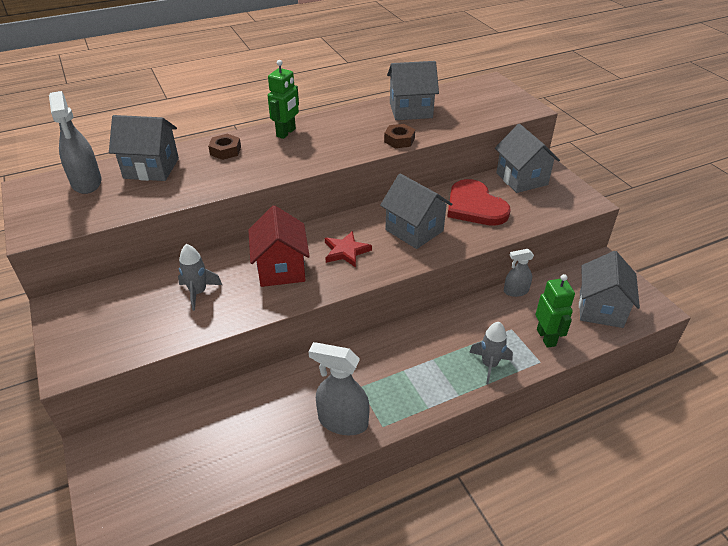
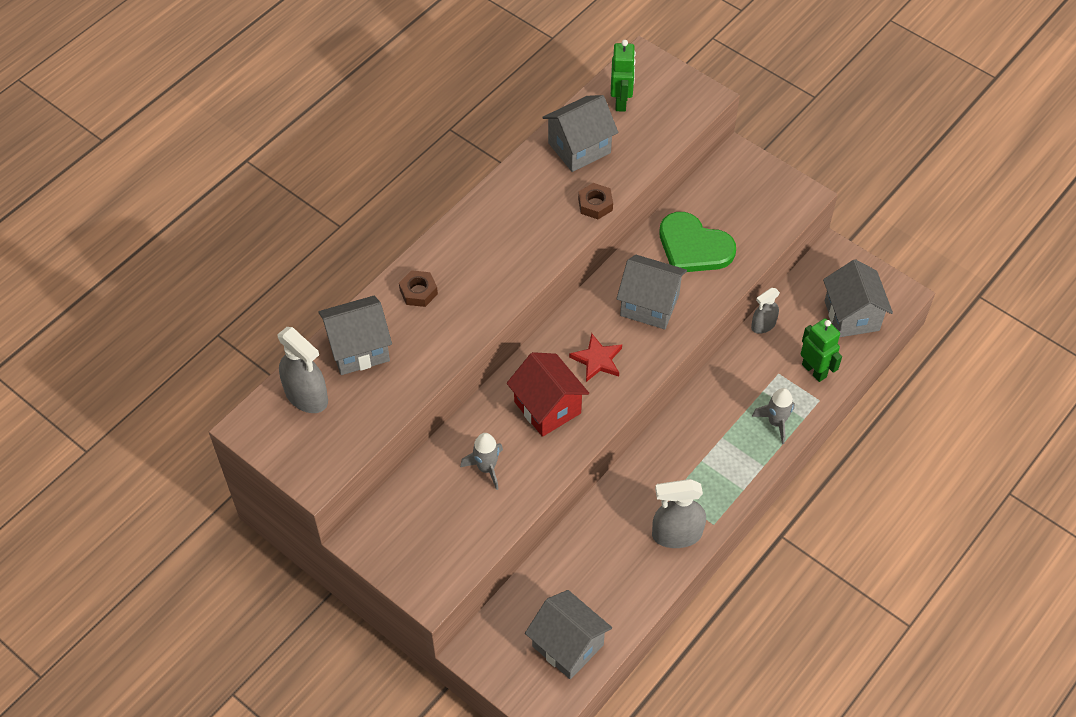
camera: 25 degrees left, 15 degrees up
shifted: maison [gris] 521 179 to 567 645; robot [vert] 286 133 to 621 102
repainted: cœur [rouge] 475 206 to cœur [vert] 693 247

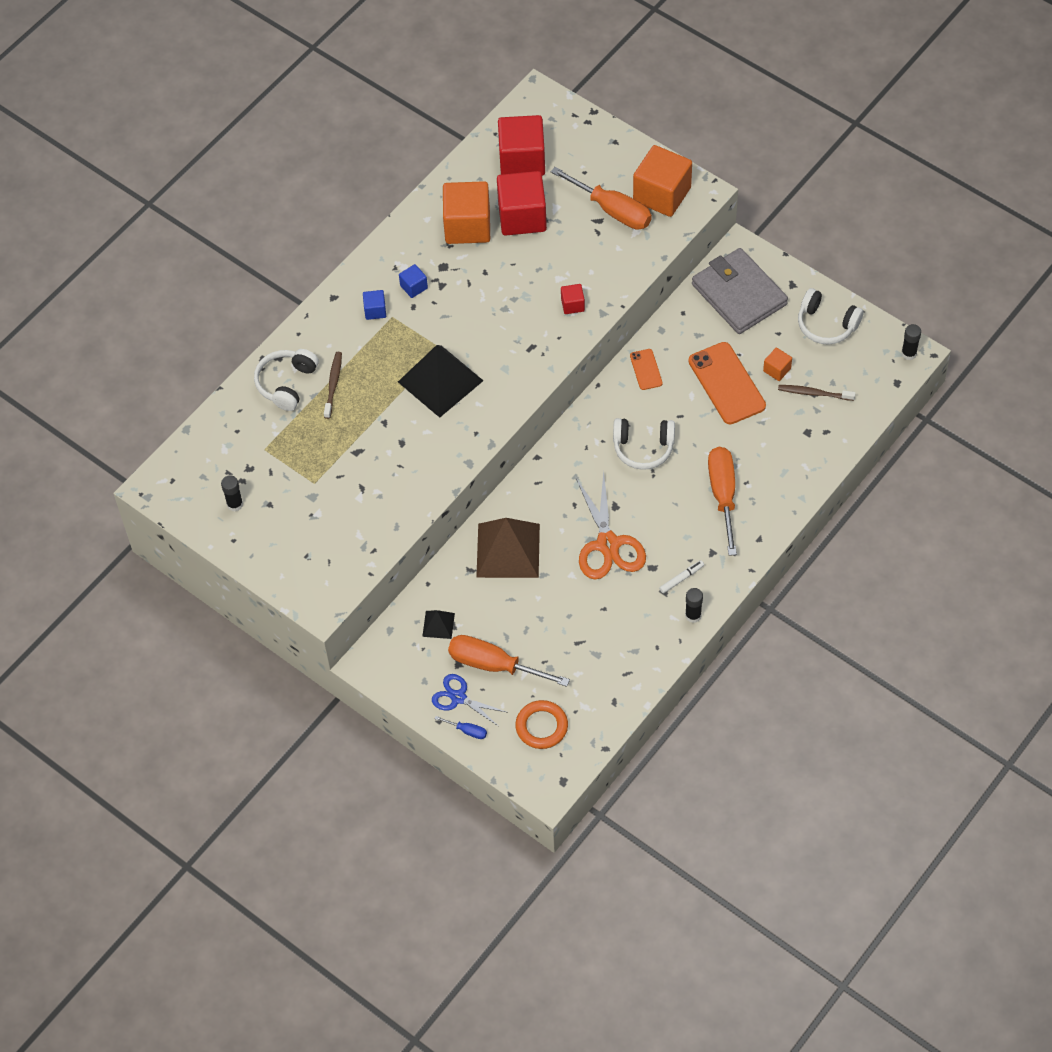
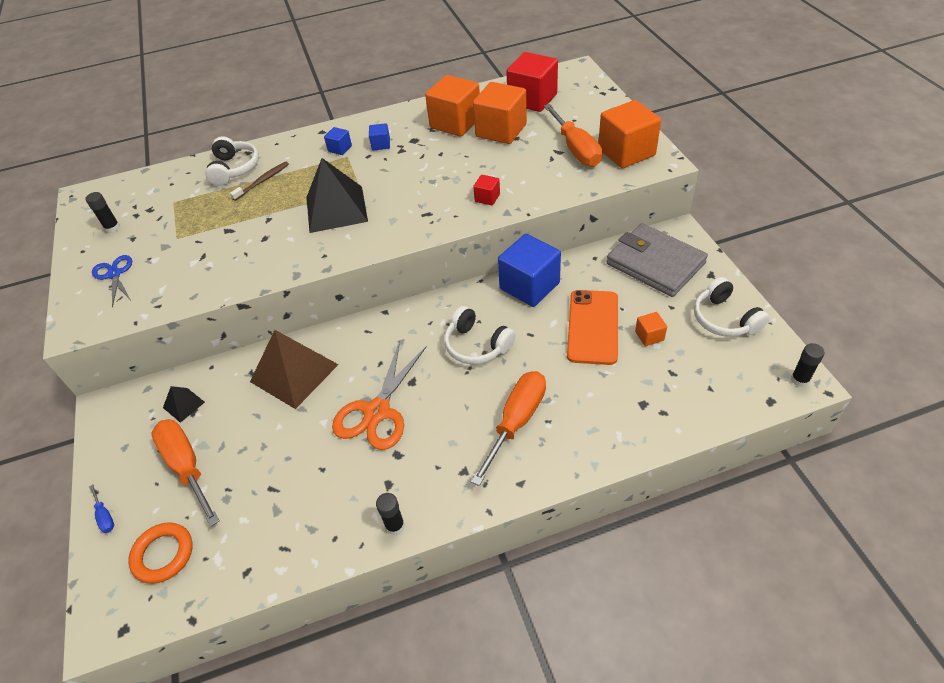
camera: 35 degrees right, 10 degrees down
gone: feutre [blanc] 681 578; brosse à dents [marron] 814 393
shifted: ciseaux [bleu] 458 697 to 114 274
swapped: téléphone [orange] 646 369 to cube [bleu] 529 286
repainted: cube [rouge] 522 217 to cube [orange] 501 130
rotated: casque audio [blanc] 286 383 = 234 168 120 degrees clockwise; portefeuille [gris] 739 294 = 655 263 45 degrees counterclockwise

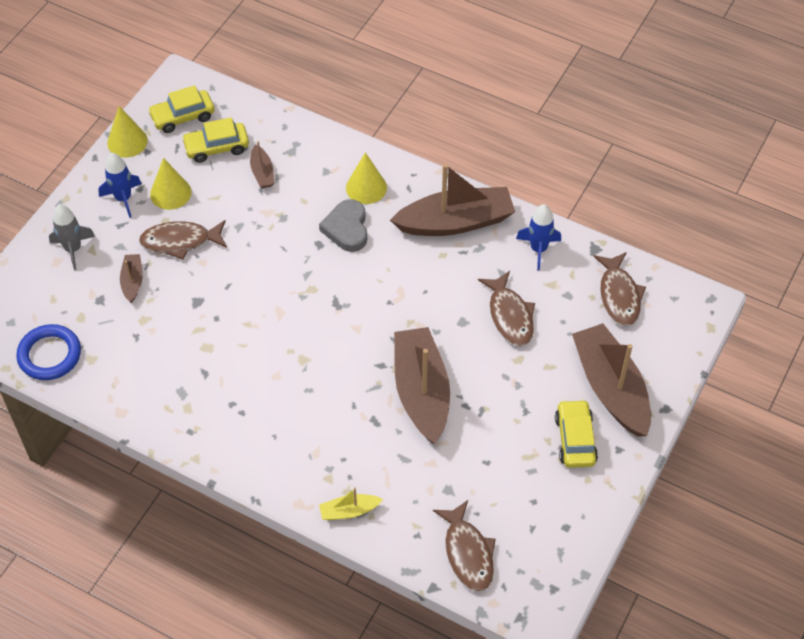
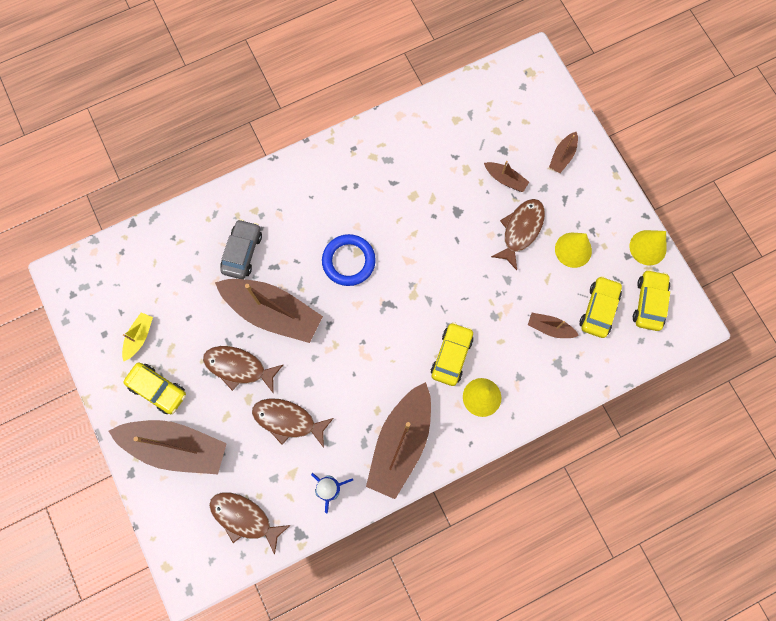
camera: 125 degrees right, 20 degrees up
gone: fusée [bleu] 123 198
new: voiture [gris] 242 252
shifted: bateau [jaune] 349 511 to 139 337; poisson [marron] 468 553 to 239 367; anneau [bleu] 49 355 to 348 261
swapped: cœur [gris] 347 228 to voiture [jaune] 451 356; fusée [gris] 73 249 to bateau [marron] 562 156

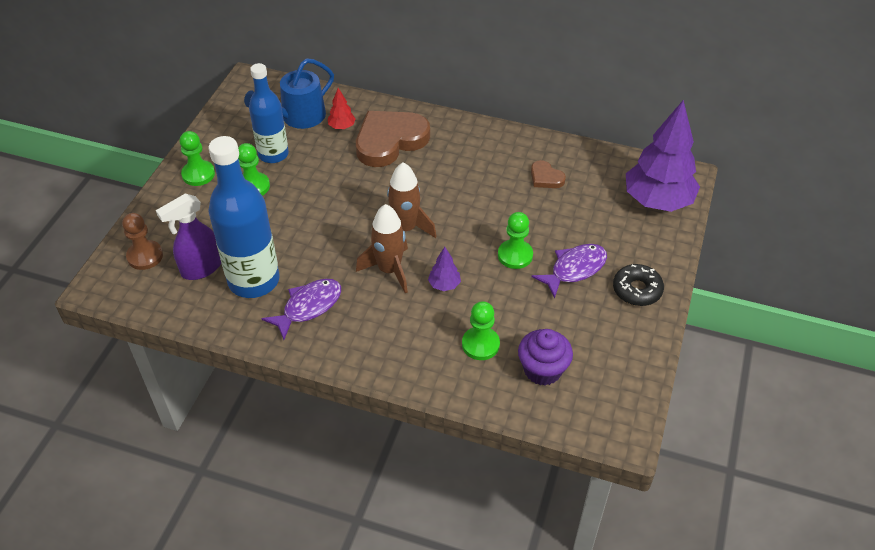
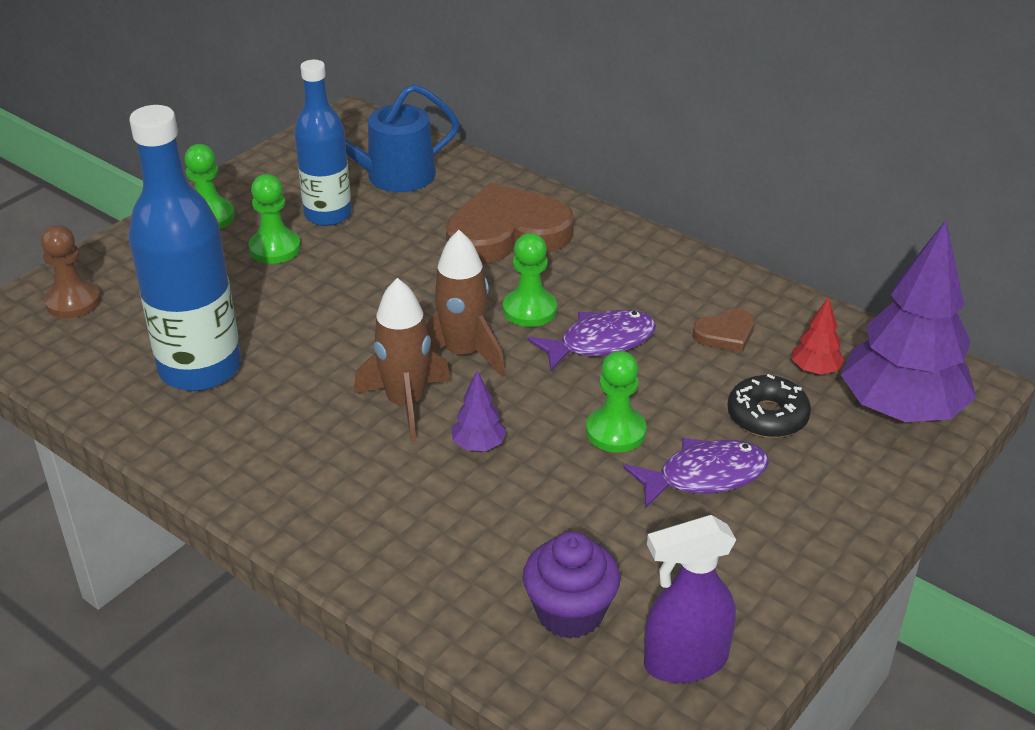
camera: 20 degrees right, 10 degrees down
shifted: pion [vert] 480 344 to 529 310; poisson [violet] 308 307 to 600 342; vaporisateur [violet] 201 268 to 684 662; beignet [noir] 637 290 to 767 416; arbre [rouge] 342 127 to 815 370
rotated: cœur [marron] 546 177 = 725 334 90 degrees counterclockwise

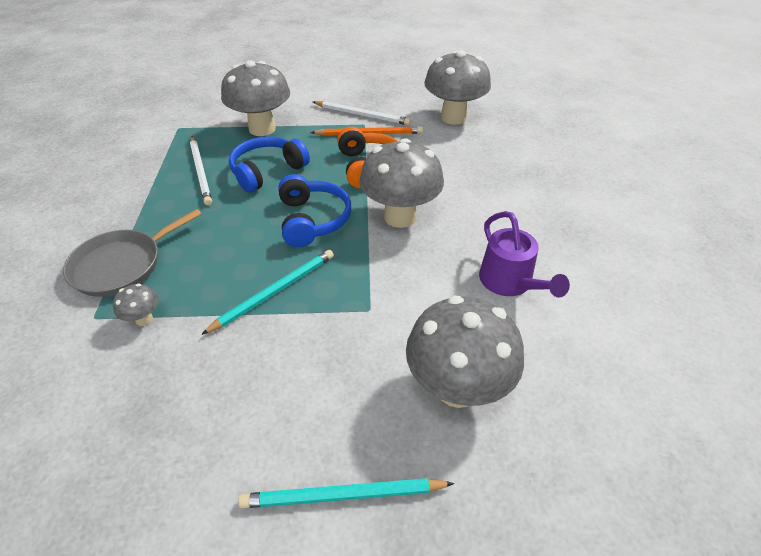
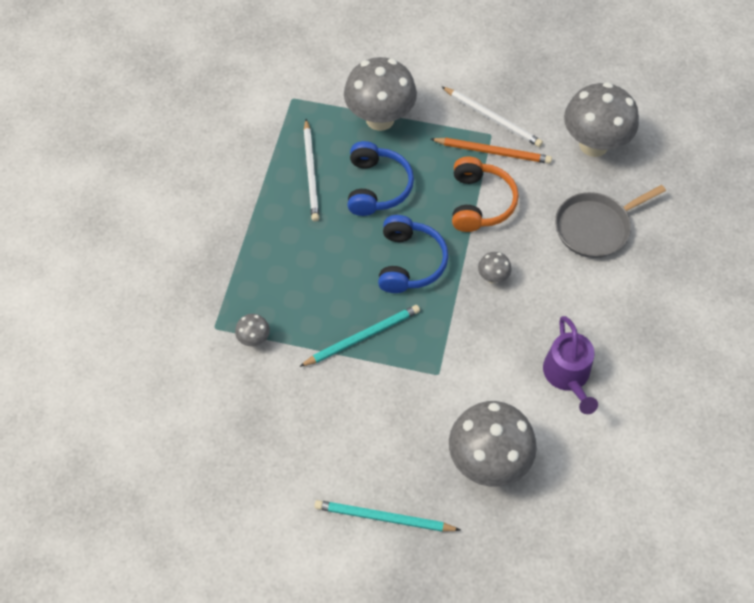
camera: 15 degrees right, 15 degrees up
shifted: poêle [gris] 122 265 to 595 227
rotated: casque audio [bleu] 267 171 = 376 187 120 degrees clockwise
scaled: champignon [gris] 400 217 = 492 277 x0.43

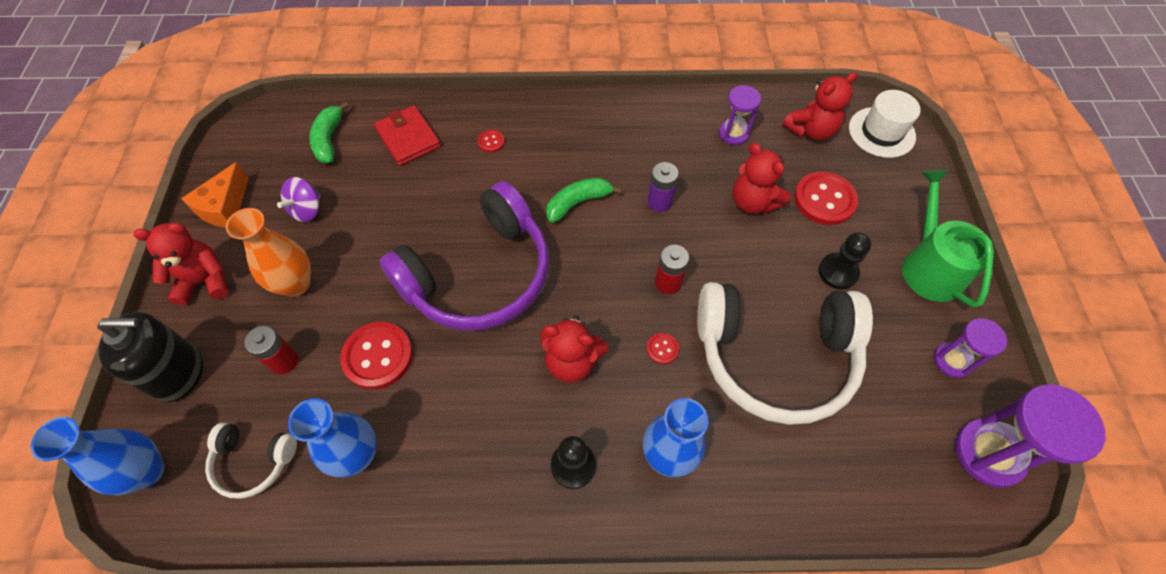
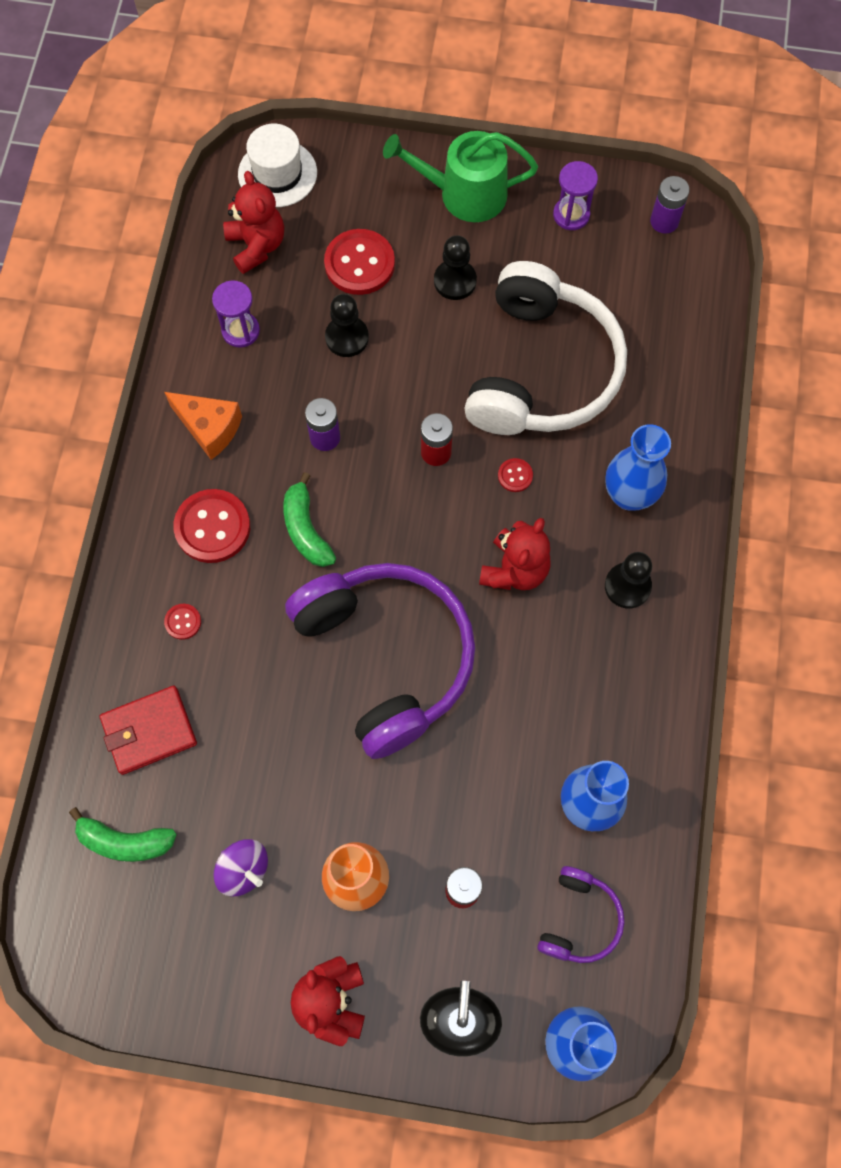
camera: 80 degrees left, 10 degrees up
shifted: fromage [orange] 225 208 to 209 428; bouton [rouge] 378 356 to 212 527
swapped: ours en peluche [rouge] 753 202 to pion [noir] 347 337; sablier [violet] 988 453 to pile [violet] 664 221
repainted: casque audio [blanc] 253 461 to casque audio [violet] 579 919

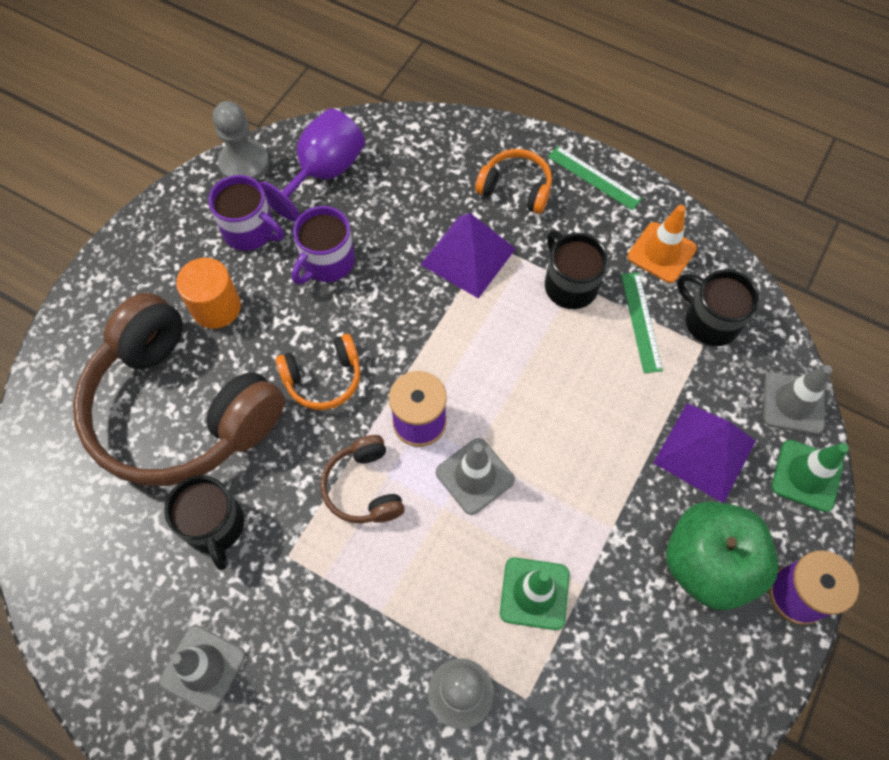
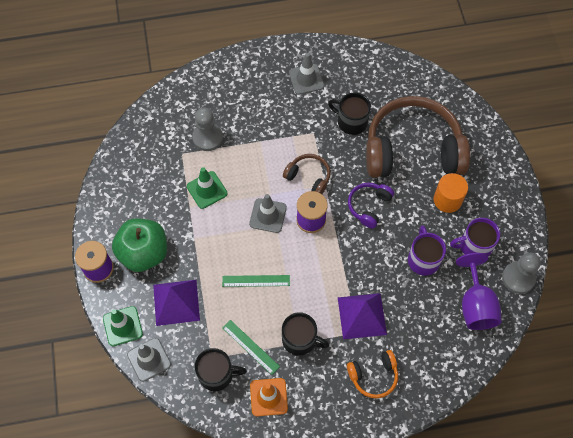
camera: 140 degrees right, 0 degrees up
shifted: règle [vert] 594 178 to 256 281
repainted: casque audio [orange] 323 378 to casque audio [violet] 369 206

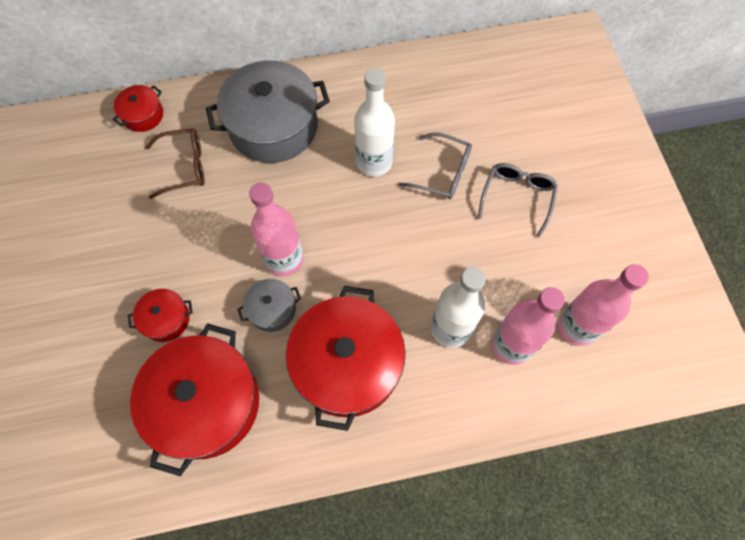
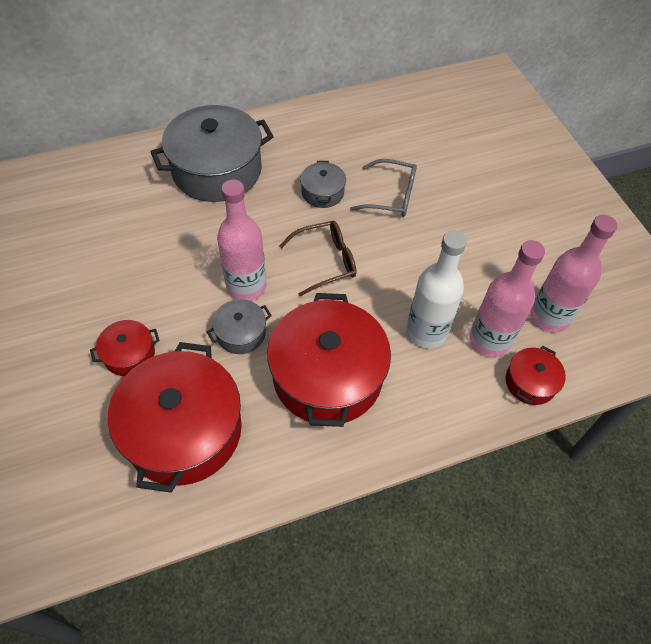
camera: 10 degrees left, 10 degrees down
gone: lunettes [gris] 517 197
shifted: lunettes [marron] 185 166 to 326 261; marmite [rouge] 143 115 to 530 382
swapped: bouteille [blanc] 374 162 to marmite [gris] 322 192

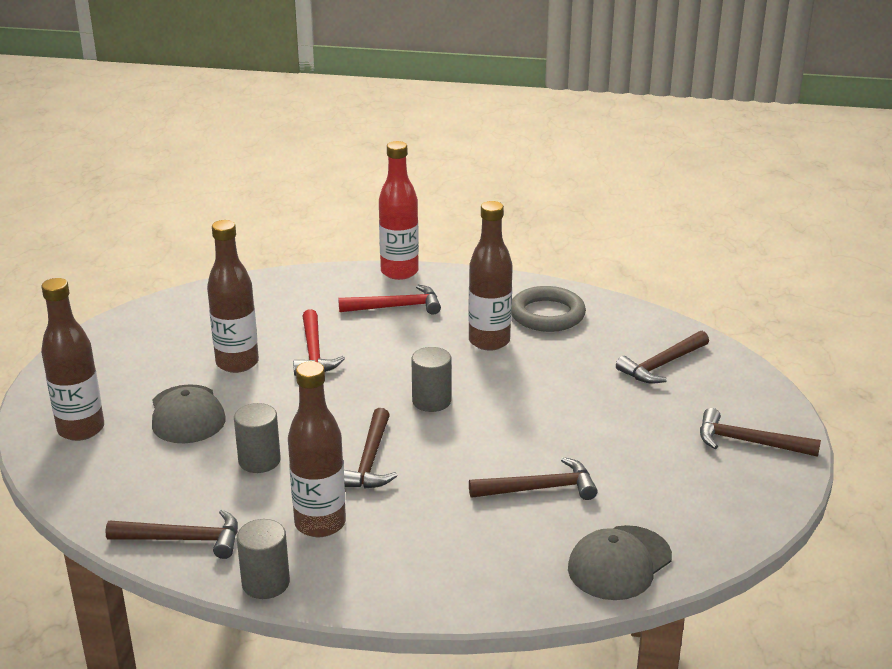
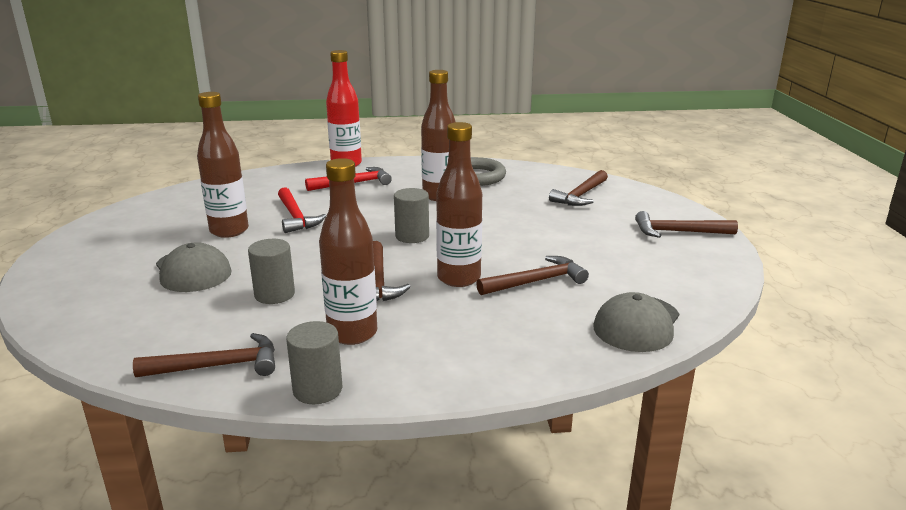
camera: 15 degrees left, 5 degrees down
shifted: bouteille [marron] 81 429 to 459 278

